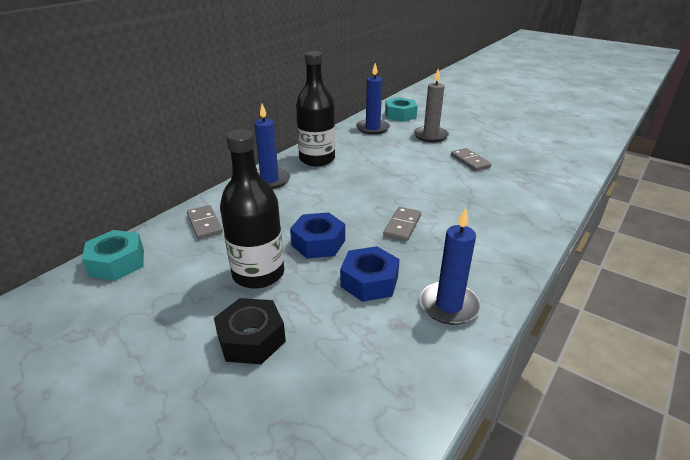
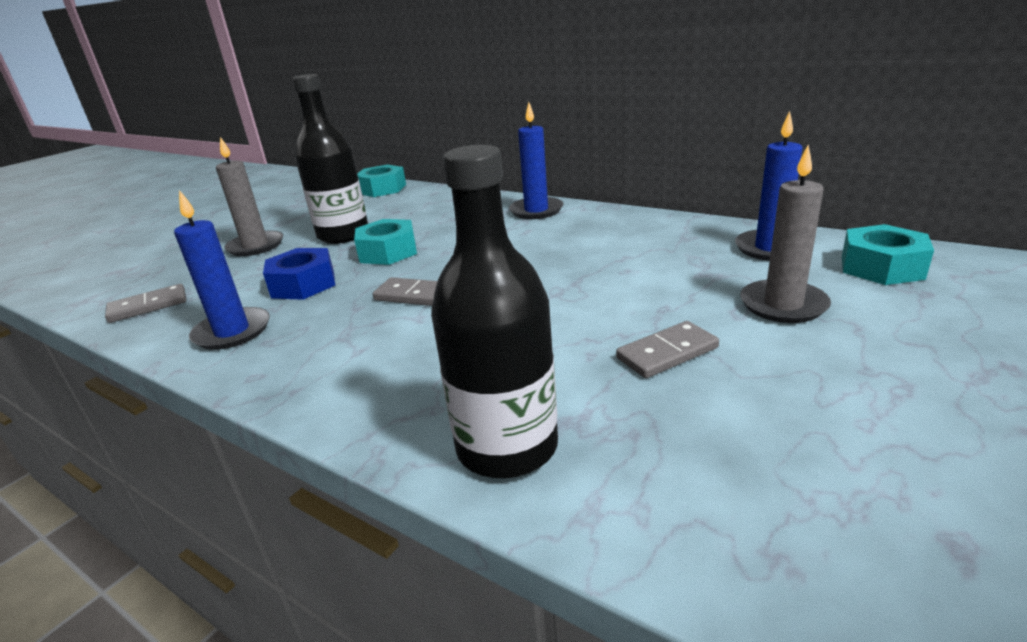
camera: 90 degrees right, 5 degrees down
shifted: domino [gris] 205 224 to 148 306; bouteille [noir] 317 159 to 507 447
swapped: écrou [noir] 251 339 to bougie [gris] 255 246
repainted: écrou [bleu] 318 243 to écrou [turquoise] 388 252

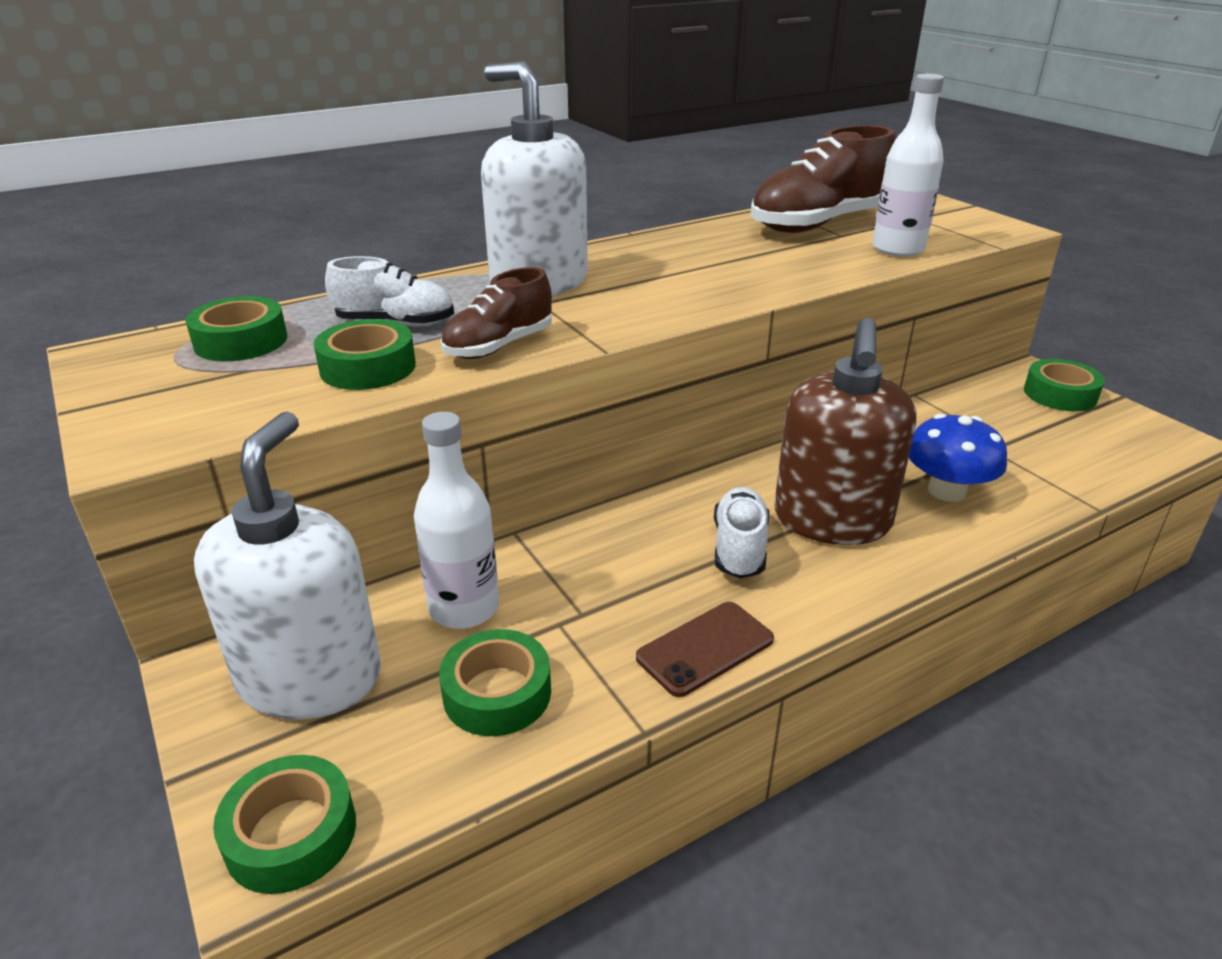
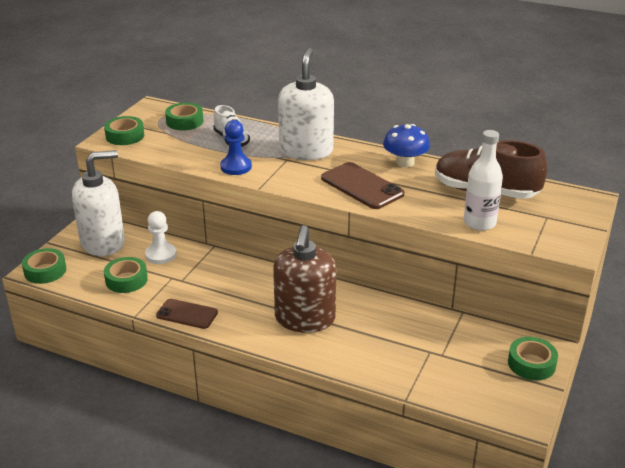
camera: 55 degrees right, 0 degrees up
gone: chaussure [blanc] 739 548
new: téléphone [marron] 362 186
shifted: ruban adhésif [vert] 368 367 to 125 136; champignon [bleu] 947 491 to 405 162
swapped: bouteille [blanc] 464 608 to pion [blanc] 161 255; chaussure [marron] 499 346 to pion [bleu] 236 167
rotated: distributeur de savon [marron] 832 520 = 305 319 60 degrees counterclockwise

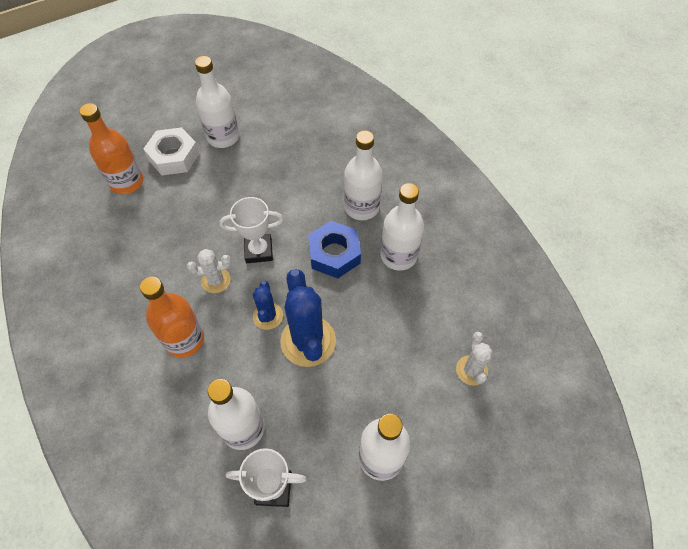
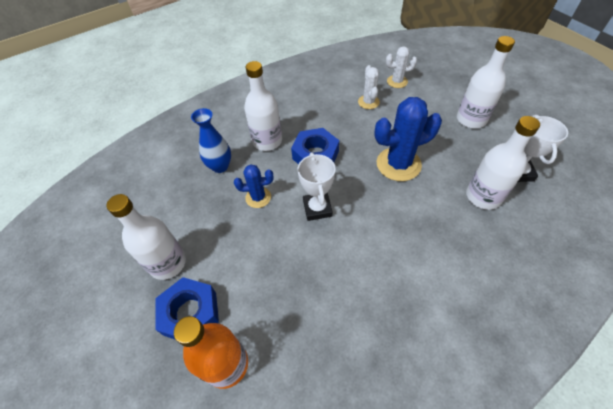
camera: 90 degrees left, 5 degrees down
gone: bouteille [orange] 184 339; bouteille [blanc] 398 256
new: vase [bleu] 220 166
shifted: cactus [bleu] 268 316 to 258 197; cactus [blanc] 216 280 to 368 102
repainted: écrou [blanc] 174 156 to écrou [bleu] 190 313

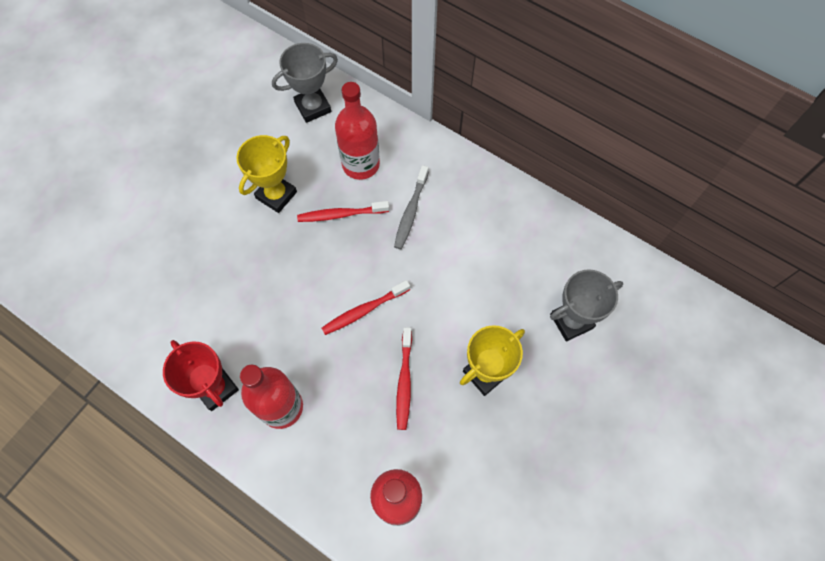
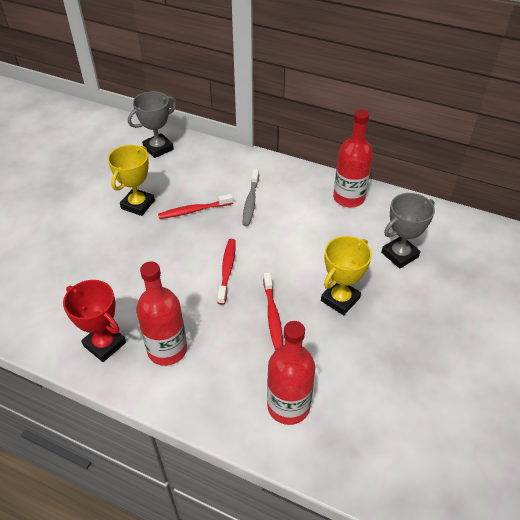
camera: 10 degrees left, 20 degrees down
shifted: bouteille [rouge] 361 164 to 348 198
rotated: brosse à dents [rouge] 364 310 = 227 270 135 degrees clockwise

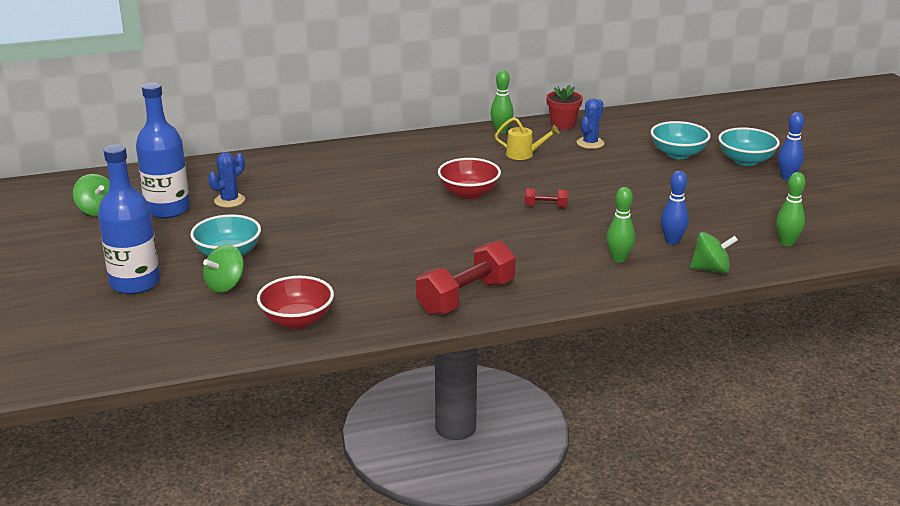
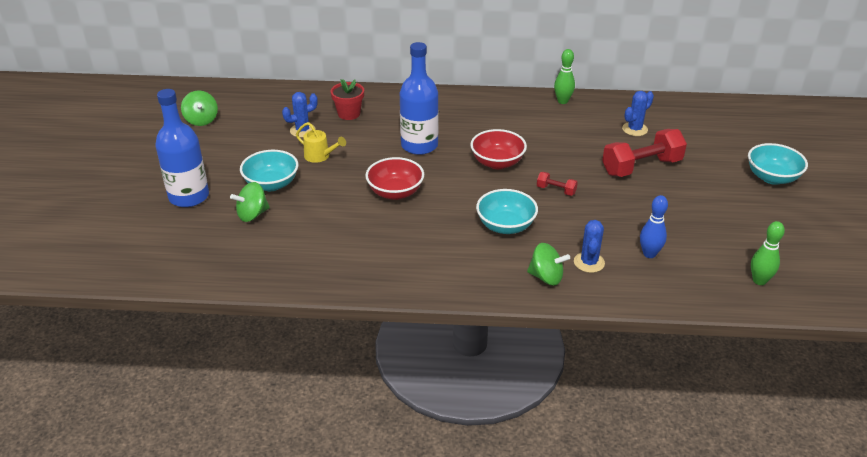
camera: 20 degrees right, 10 degrees up
gone: quille [bleu] 787 177
shifted: arrosoir [jaune] 524 154 to 320 156; pot de fleurs [rouge] 563 124 to 349 114; bol [rouge] 297 320 to 395 192; bouteille [bleu] 167 209 to 419 145; bol [turquoise] 678 154 to 505 226; toupie [vert] 711 269 to 546 277; haltère [rouge] 466 297 to 641 167
swapped: quille [vert] 619 259 to cactus [bleu] 589 262

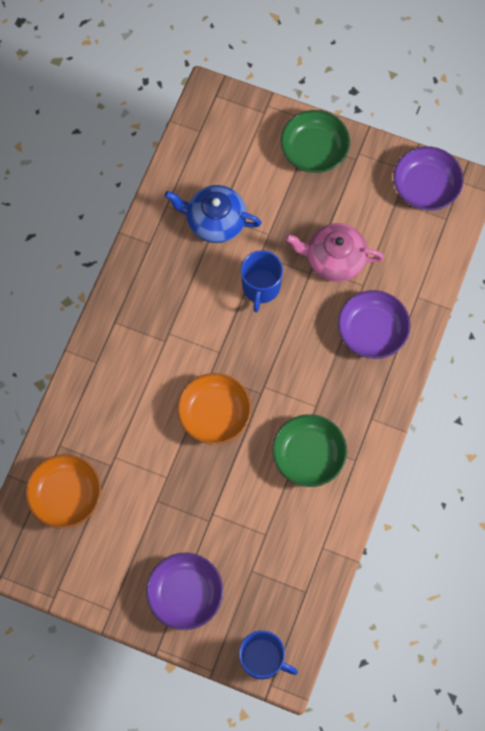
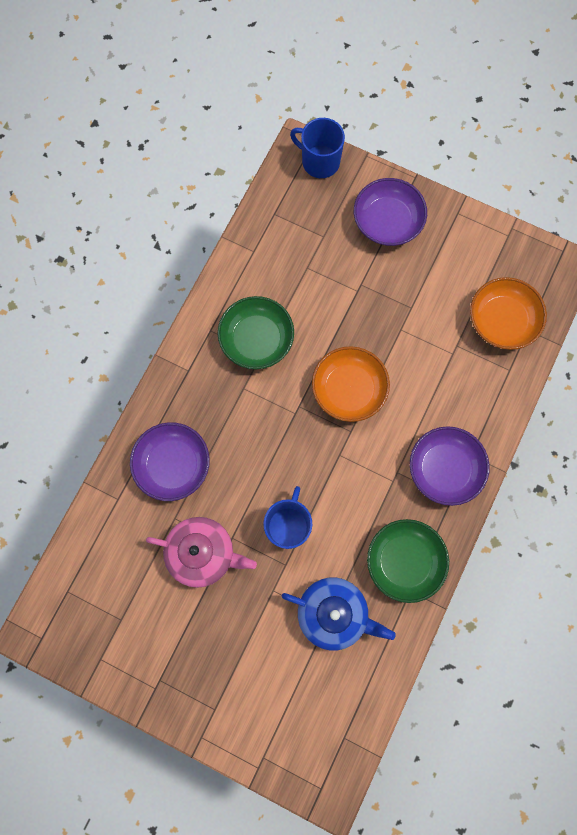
camera: 175 degrees left, 5 degrees up
shifted: bol [vert] 314 150 to 404 561; bol [violet] 425 186 to 444 469

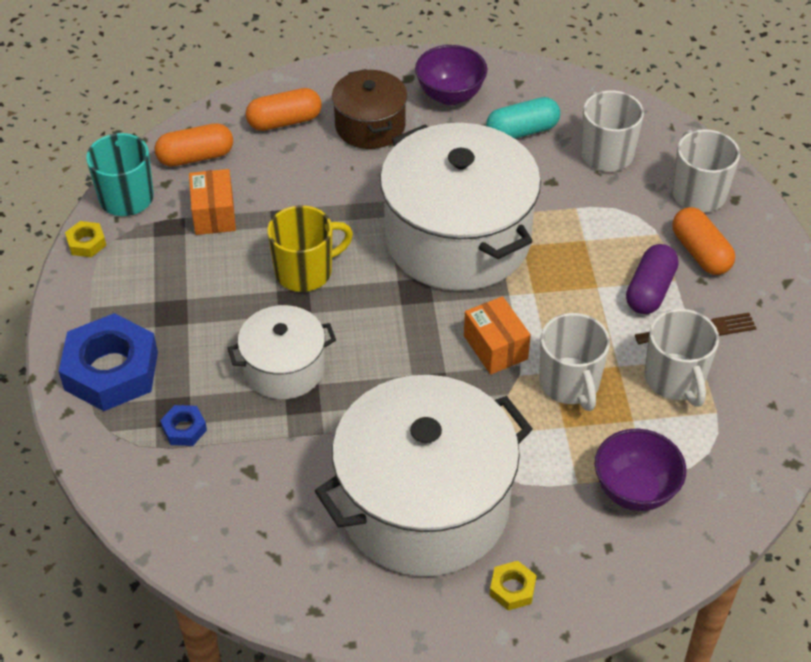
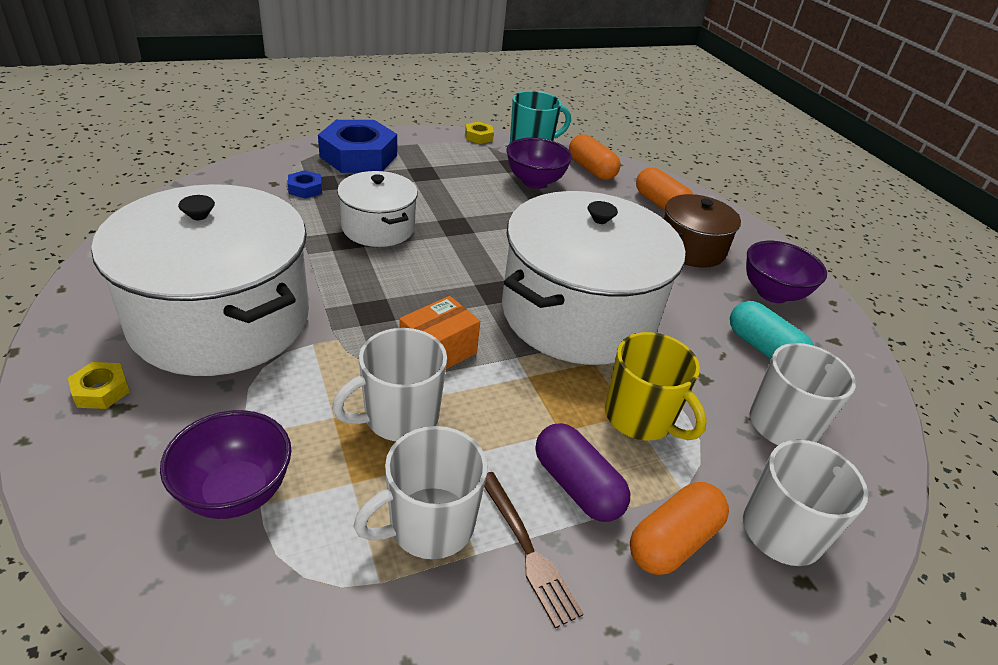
camera: 70 degrees right, 10 degrees down
shifted: tasse [jaune] 305 271 to 640 418
swapped: boîte [orange] 214 214 to bol [violet] 534 182
rotated: gélule [violet] 650 290 = 576 486 45 degrees clockwise

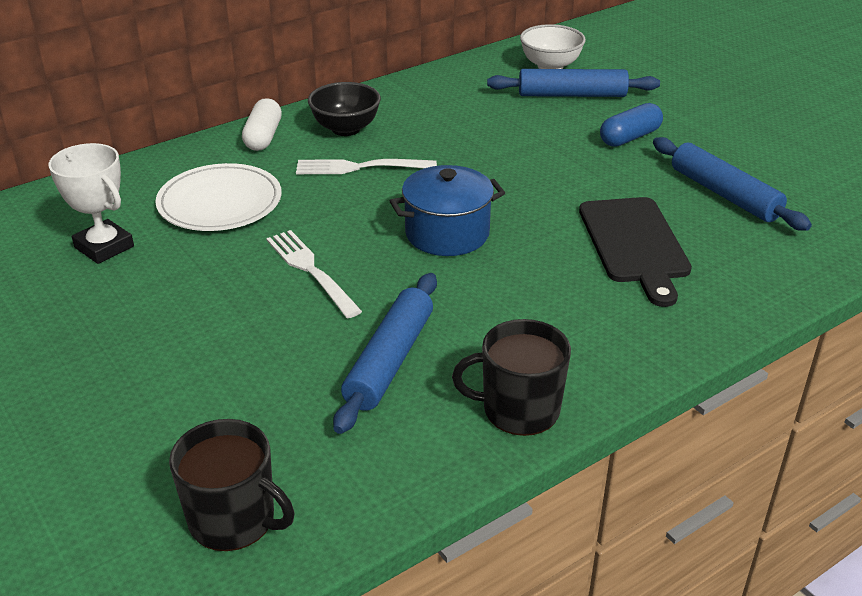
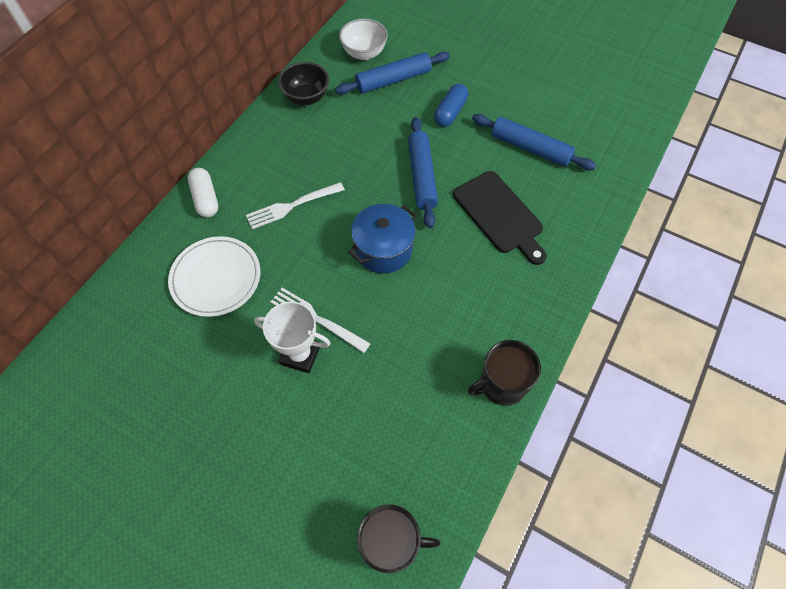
camera: 25 degrees left, 25 degrees up
shifted: trophée [blanc] 104 247 to 300 355; bol [noir] 346 129 to 306 98; rouleau à pâtisserie [bleu] 389 361 to 422 176

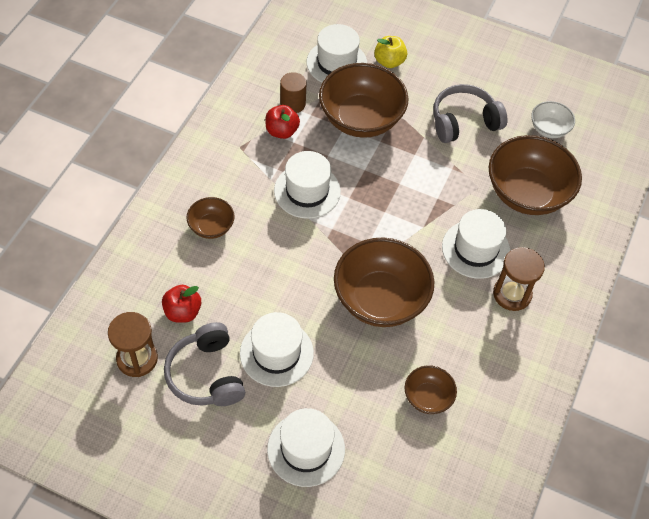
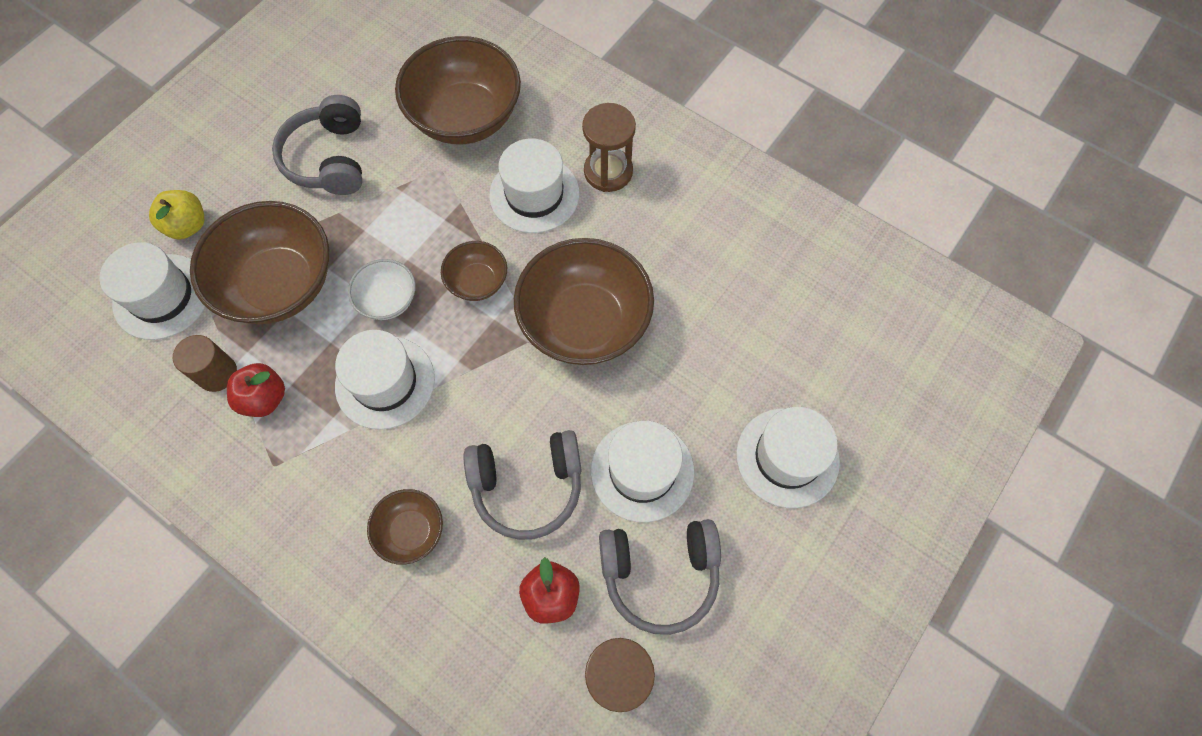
camera: 75 degrees left, 10 degrees up
new: casque audio [gris] 527 486
shifted: bol [blanc] 549 129 to 388 300; bol [marron] 428 397 to 477 282

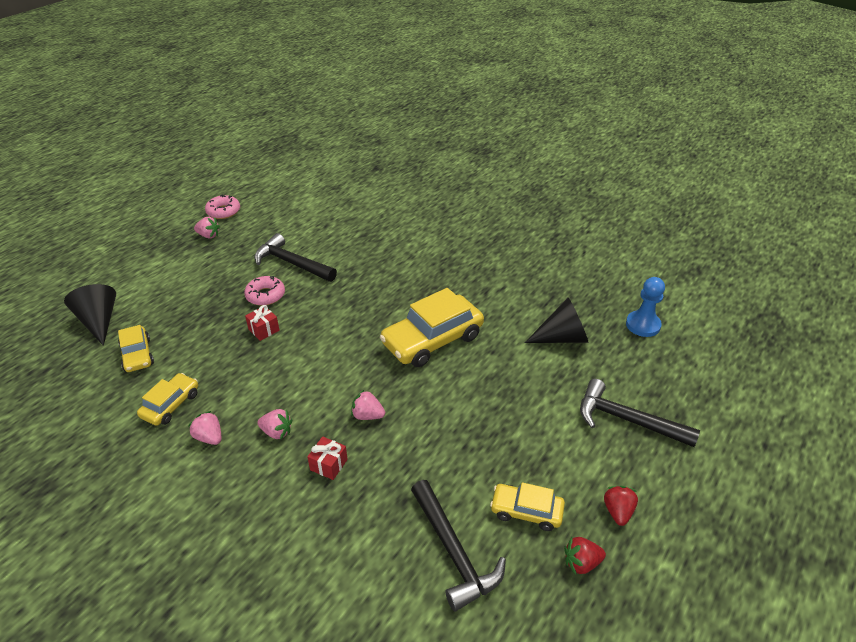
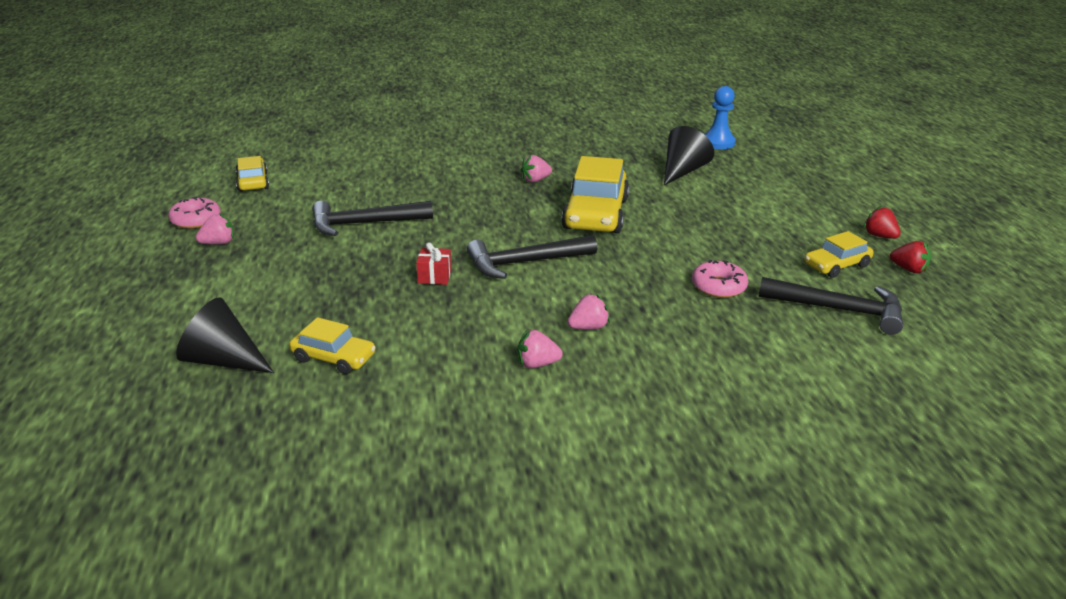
camera: 45 degrees left, 10 degrees down
gone: cadeau [rouge] 329 464
shifted: voiture [jaune] 171 405 to 253 182; marteau [noir] 626 420 to 524 263; fraise [rose] 367 415 to 535 180; beignet [rose] 265 295 to 718 286
rotated: fraise [rouge] 581 563 = 908 269 90 degrees counterclockwise

